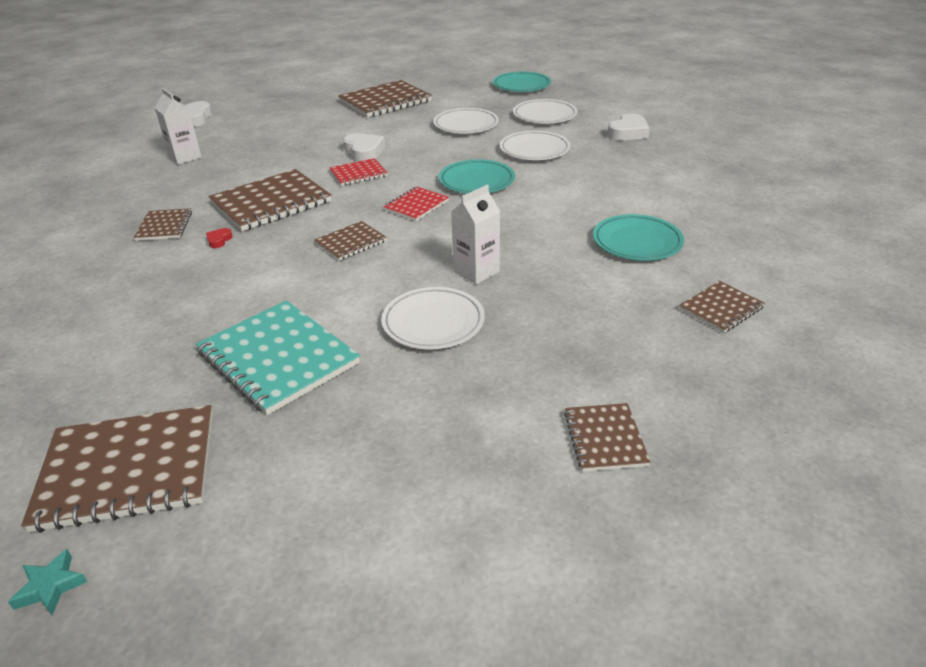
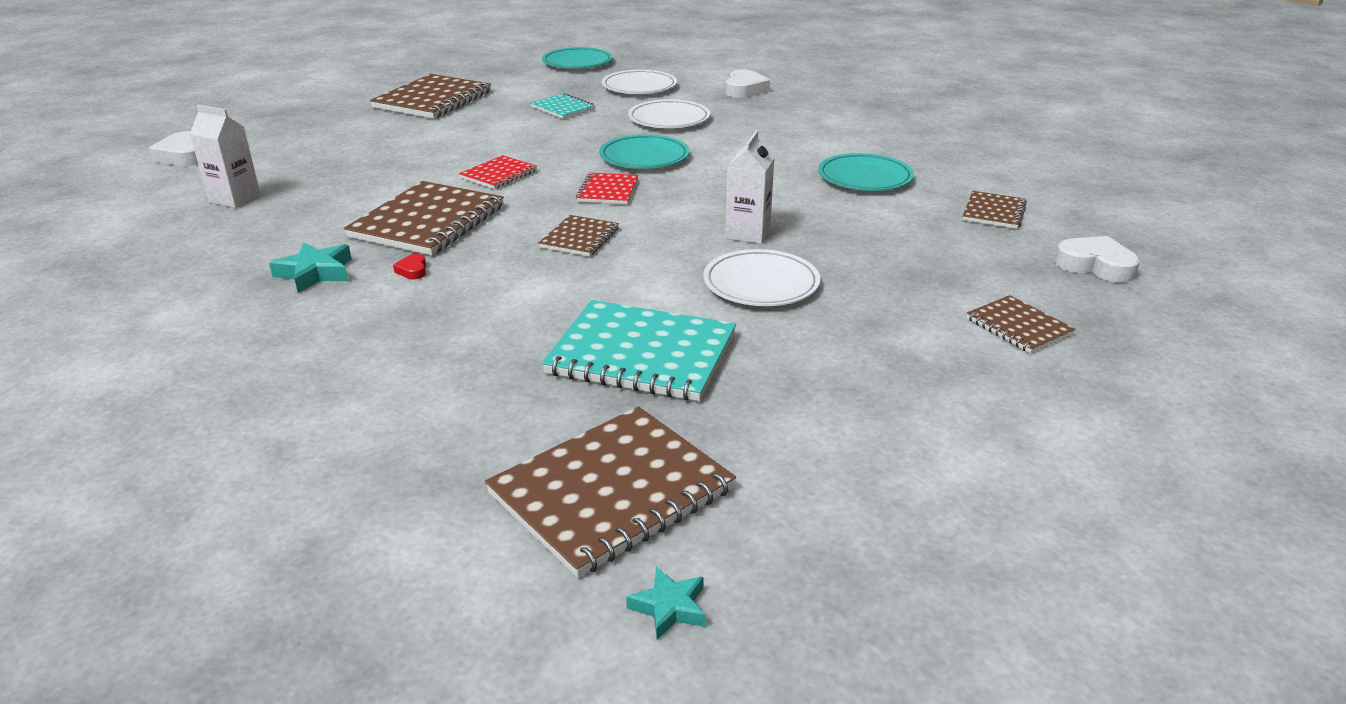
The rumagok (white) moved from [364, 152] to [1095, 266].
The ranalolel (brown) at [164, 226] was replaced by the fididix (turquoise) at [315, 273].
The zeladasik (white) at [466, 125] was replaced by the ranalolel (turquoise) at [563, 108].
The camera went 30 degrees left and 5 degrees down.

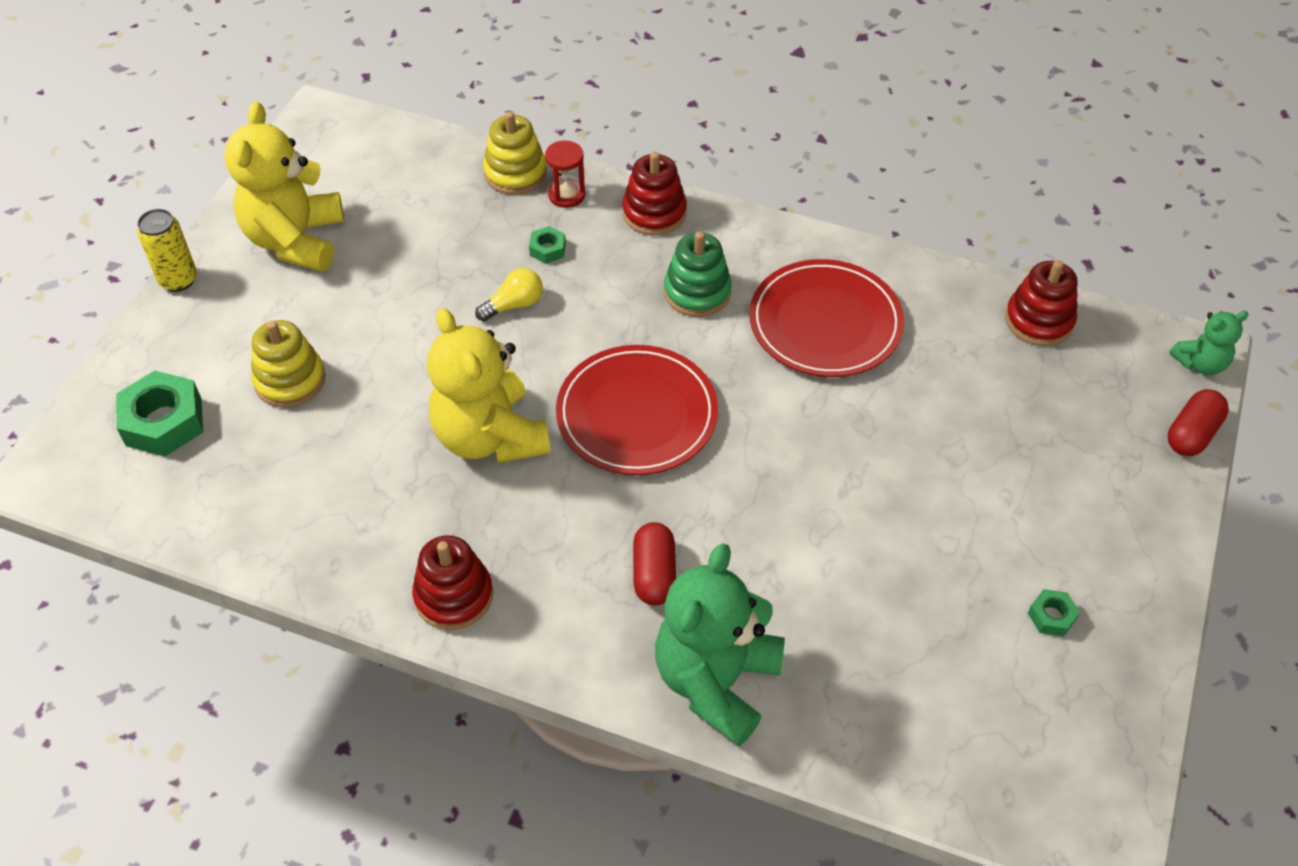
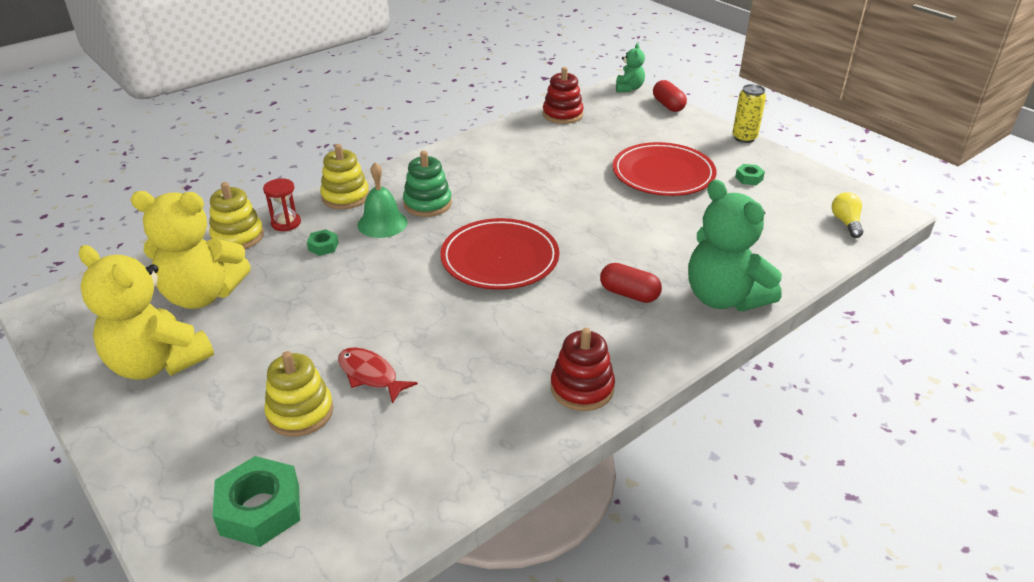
The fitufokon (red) at [370, 375] appeared.
The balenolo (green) at [382, 223] appeared.
The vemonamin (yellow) moved from [178, 280] to [744, 138].
The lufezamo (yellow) moved from [490, 437] to [202, 295].
The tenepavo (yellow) moved from [514, 305] to [846, 223].
The zeladasik (red) moved from [825, 323] to [663, 174].
The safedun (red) at [654, 213] became the safedun (yellow) at [345, 197].
The camera went 60 degrees left and 15 degrees down.

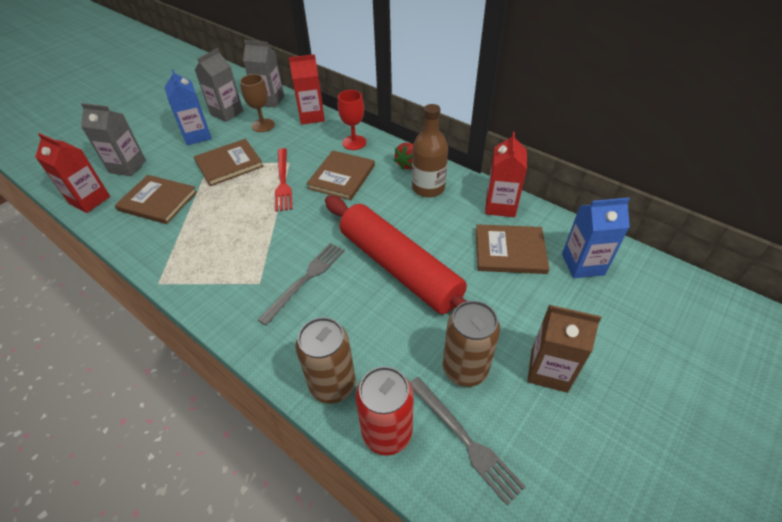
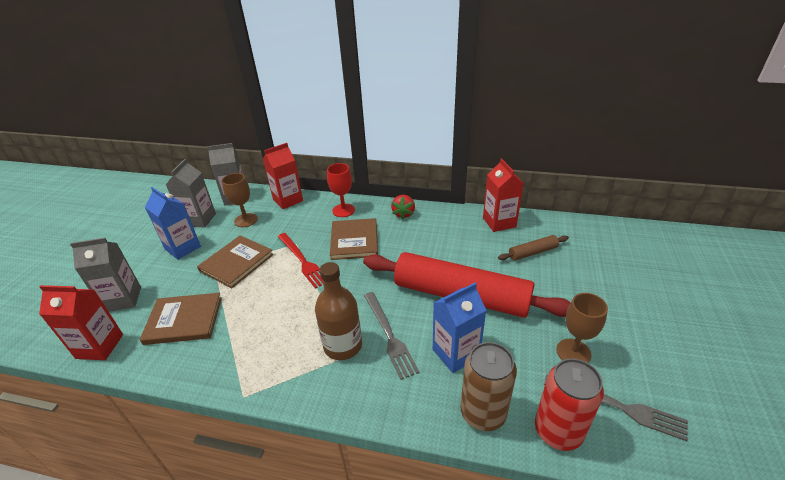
The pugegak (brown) at [549, 370] disappeared.
The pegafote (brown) moved from [428, 188] to [342, 345].
The pugegak (blue) moved from [583, 264] to [456, 353].
The vemonamin (brown) at [465, 368] was replaced by the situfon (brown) at [573, 352].
The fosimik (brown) at [510, 251] was replaced by the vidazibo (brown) at [533, 252].
The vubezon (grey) at [305, 279] turned 150 degrees clockwise.
The camera went 25 degrees left and 10 degrees down.

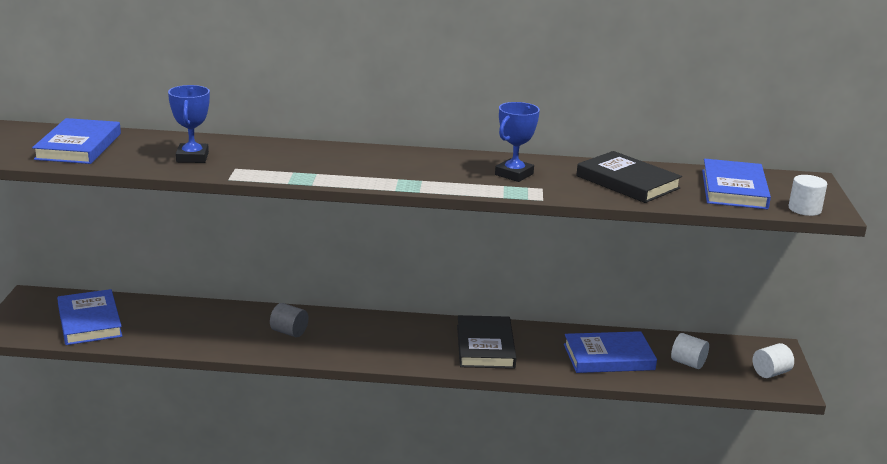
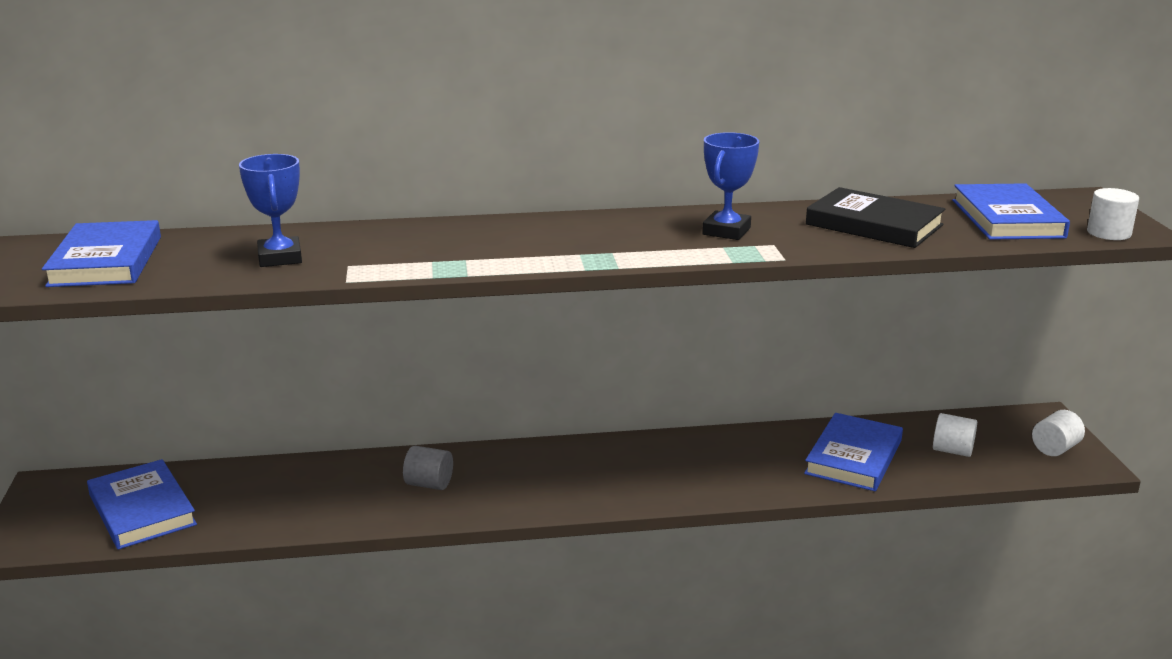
The fosimik (black) at [485, 346] disappeared.
The fosimik (blue) at [608, 357] turned 45 degrees counterclockwise.
The camera went 10 degrees left and 0 degrees up.

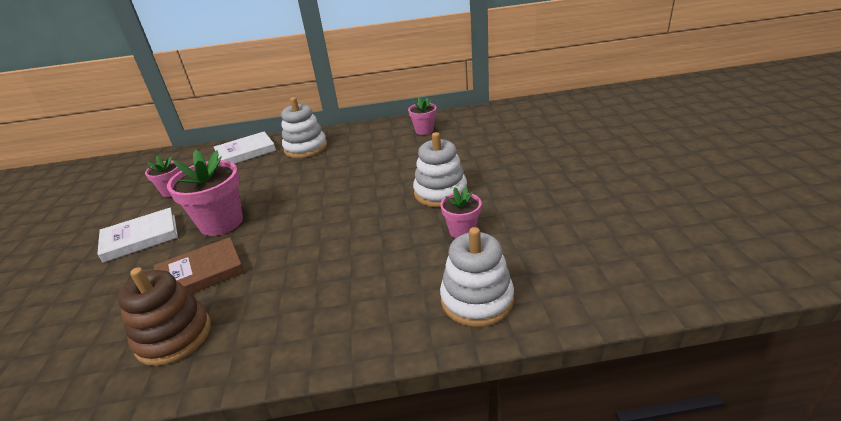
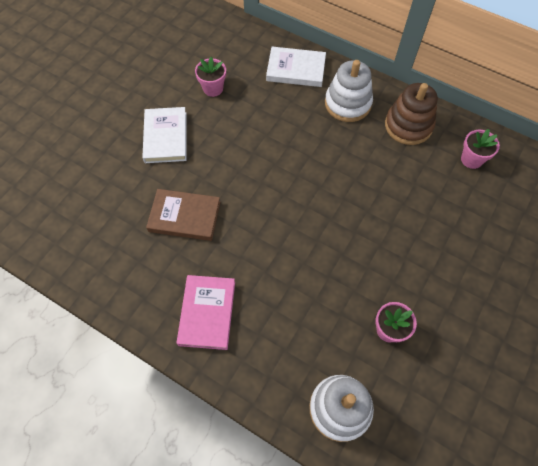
The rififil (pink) at [221, 223] disappeared.
The safedun (white) at [440, 192] disappeared.
The fosimik (pink) at [207, 313] appeared.
The safedun (brown) moved from [174, 336] to [408, 125].
The fosimik (white) at [140, 237] turned 75 degrees clockwise.
The camera went 35 degrees right and 30 degrees up.

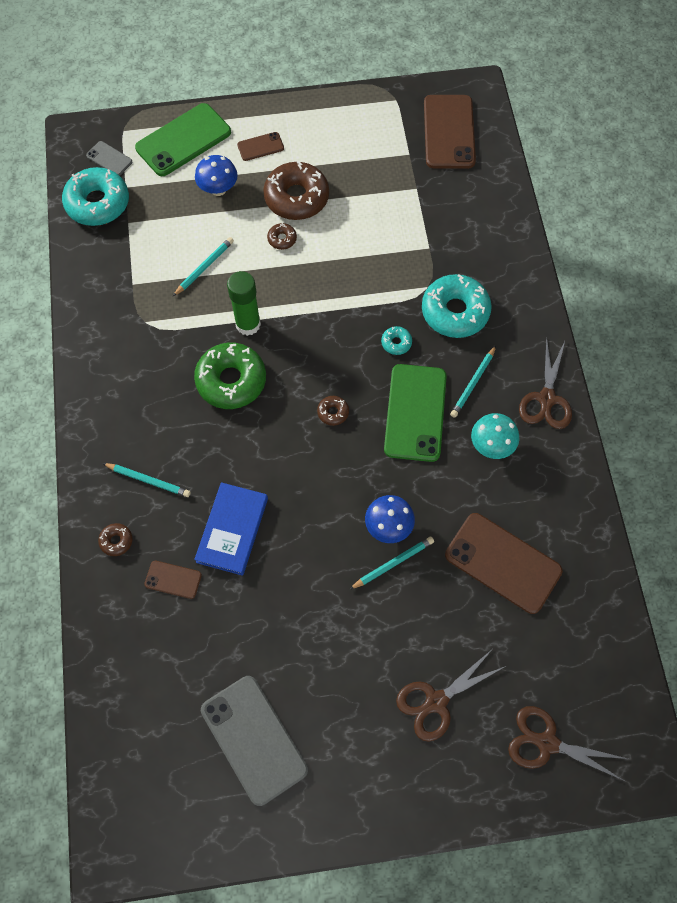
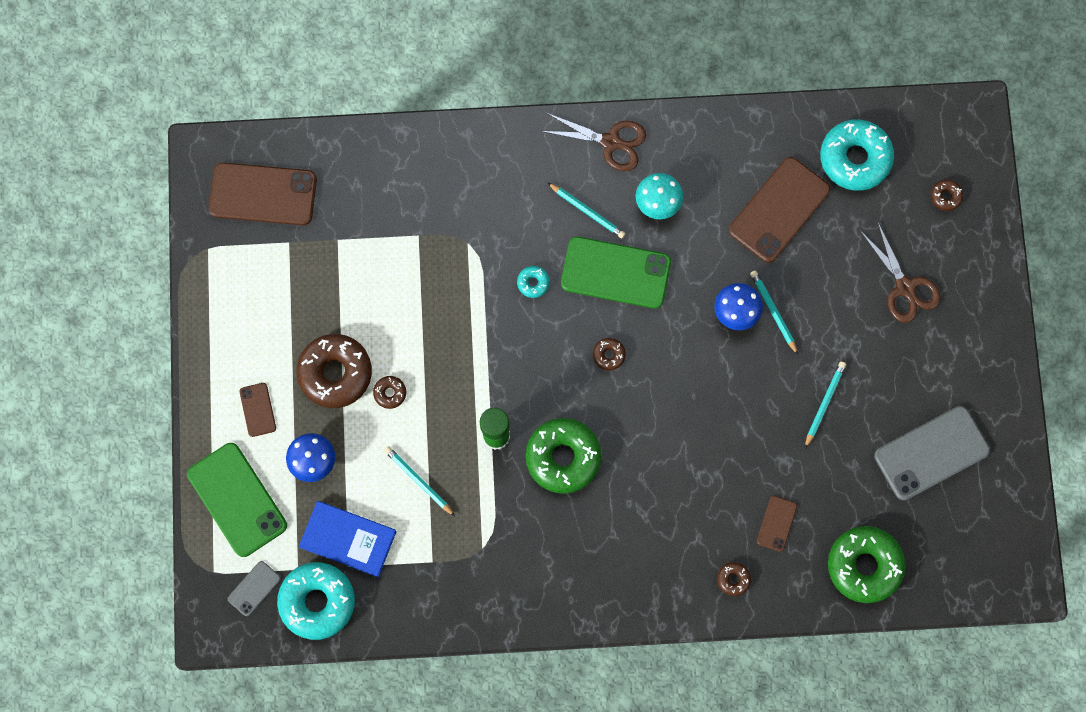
The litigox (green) at [864, 565] appeared.
The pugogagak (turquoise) moved from [148, 481] to [824, 403].
The fosimik (blue) moved from [232, 530] to [348, 539].
The litigox (turquoise) moved from [455, 312] to [855, 158].
The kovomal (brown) at [547, 743] was replaced by the litigox (brown) at [945, 196].
The camera went 85 degrees left and 10 degrees up.

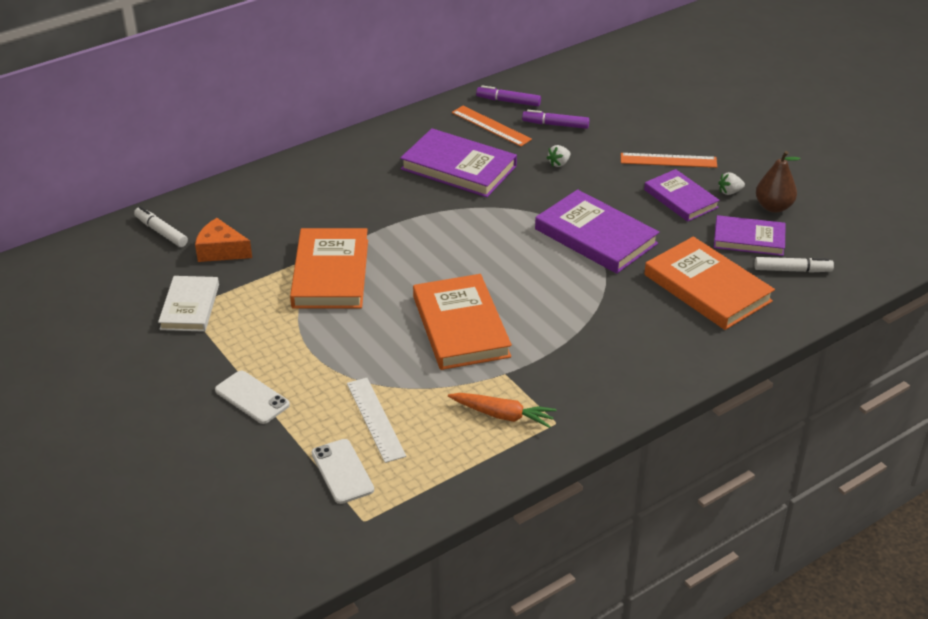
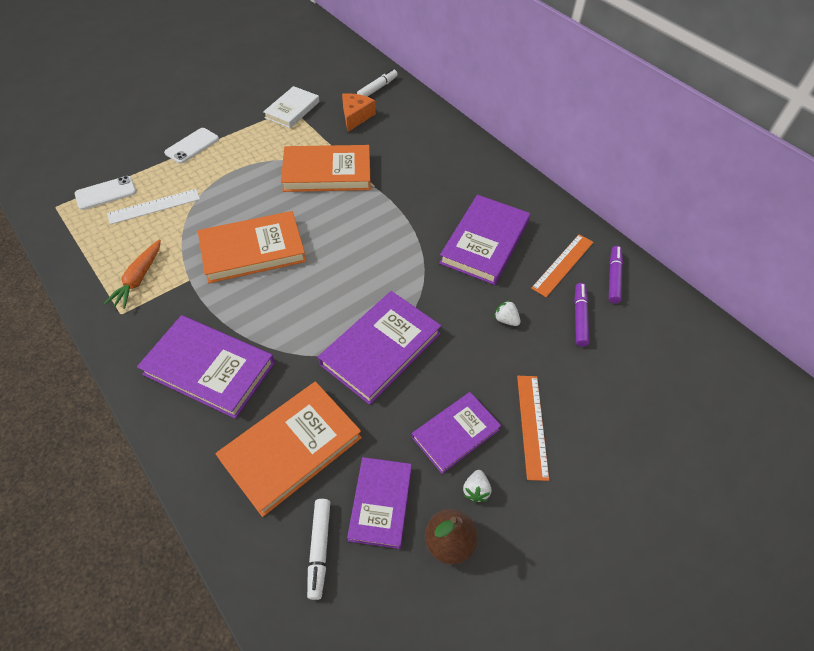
The fosimik (purple) at [209, 368] appeared.
The fosimik (white) at [190, 307] turned 60 degrees counterclockwise.
The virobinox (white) at [729, 192] turned 150 degrees counterclockwise.
The camera went 85 degrees right and 15 degrees up.

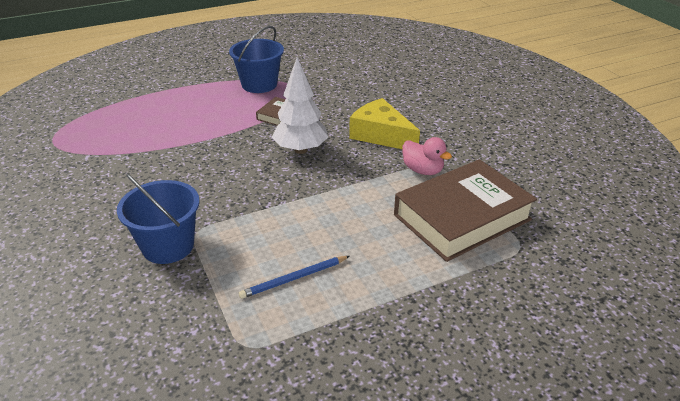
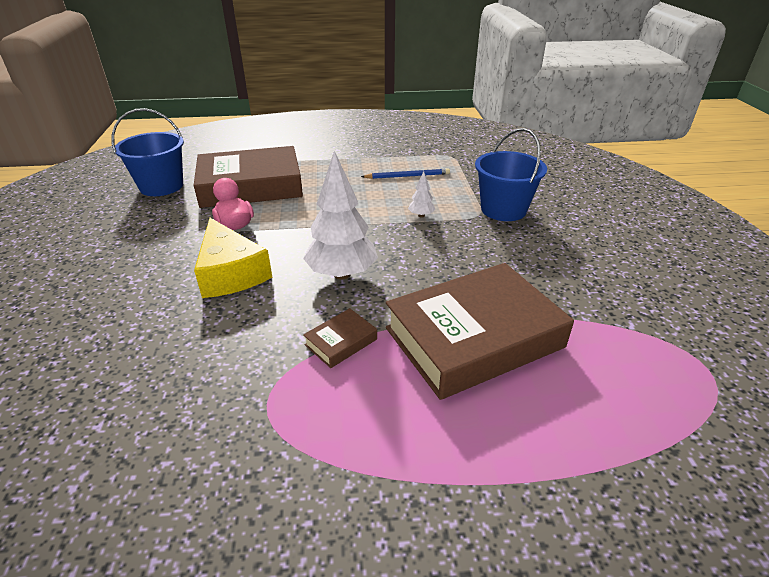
The fosimik (brown) at [473, 337] appeared.
The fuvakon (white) at [421, 215] appeared.
The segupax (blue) moved from [259, 84] to [161, 186].
The camera went 160 degrees left and 0 degrees up.

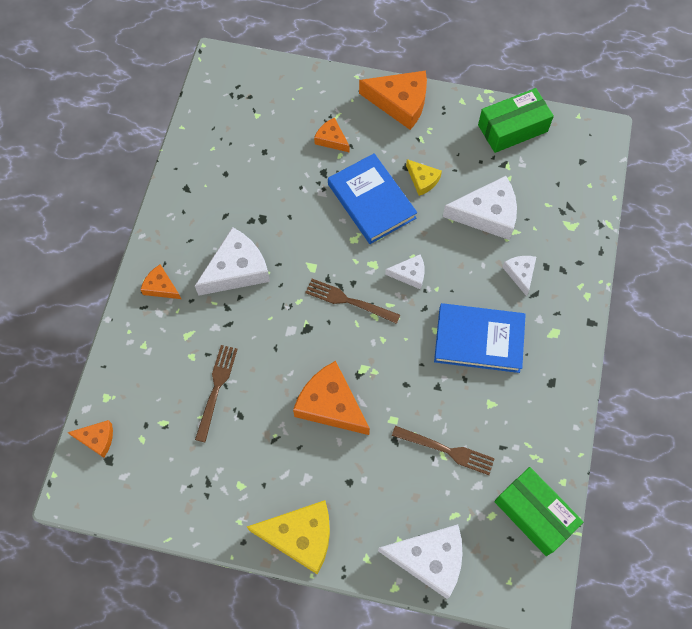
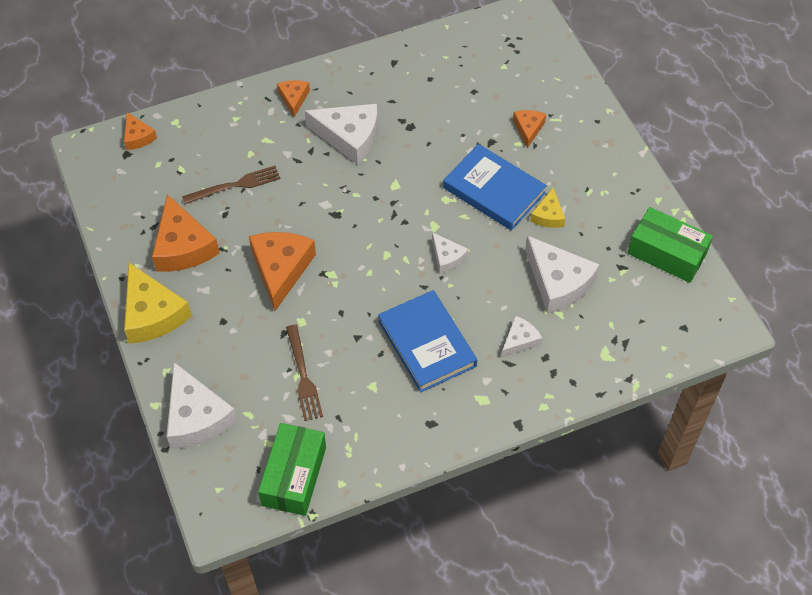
The vubezon (brown) at [348, 301] disappeared.
The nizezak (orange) moved from [400, 103] to [182, 246].
The fosimik (blue) at [371, 201] turned 75 degrees counterclockwise.
The camera went 55 degrees right and 10 degrees down.

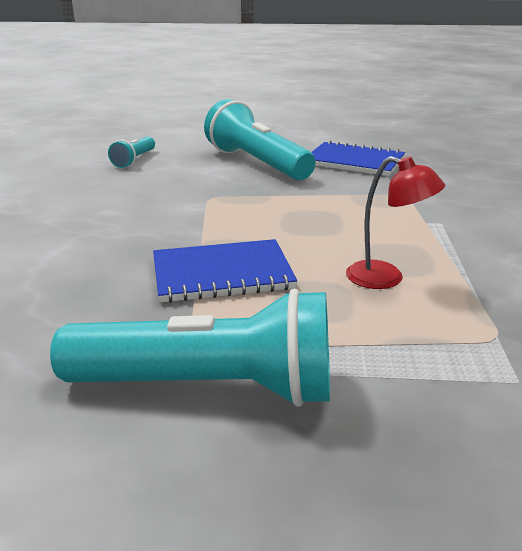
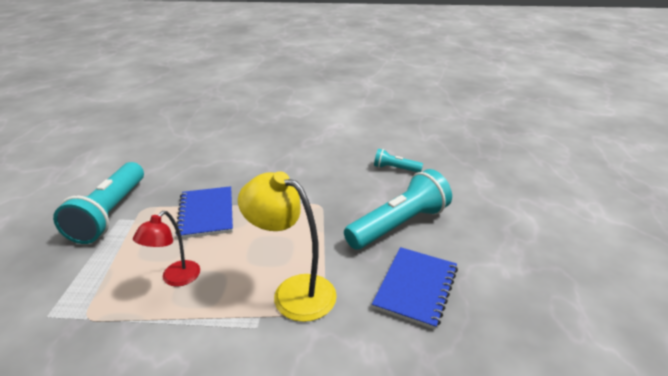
The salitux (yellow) at [293, 292] appeared.
The camera went 90 degrees right and 5 degrees up.

